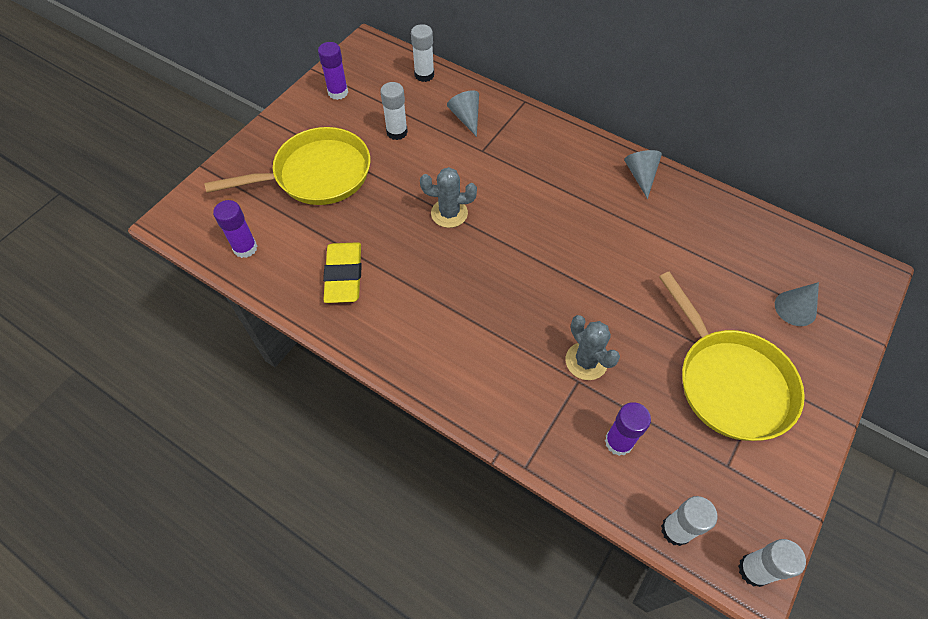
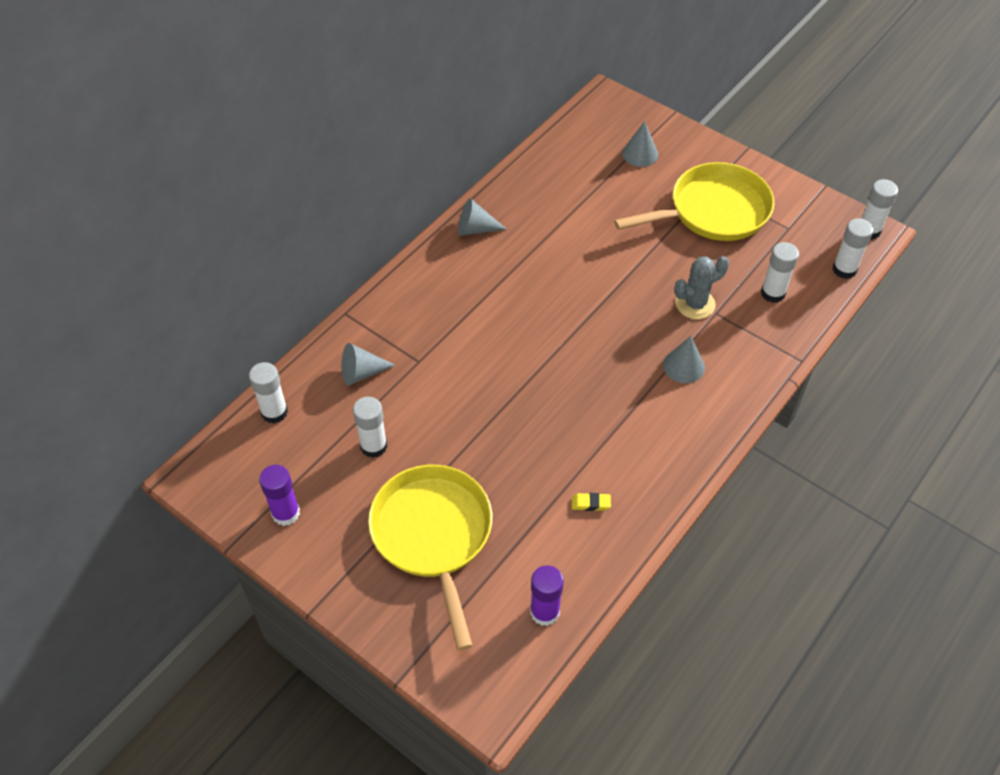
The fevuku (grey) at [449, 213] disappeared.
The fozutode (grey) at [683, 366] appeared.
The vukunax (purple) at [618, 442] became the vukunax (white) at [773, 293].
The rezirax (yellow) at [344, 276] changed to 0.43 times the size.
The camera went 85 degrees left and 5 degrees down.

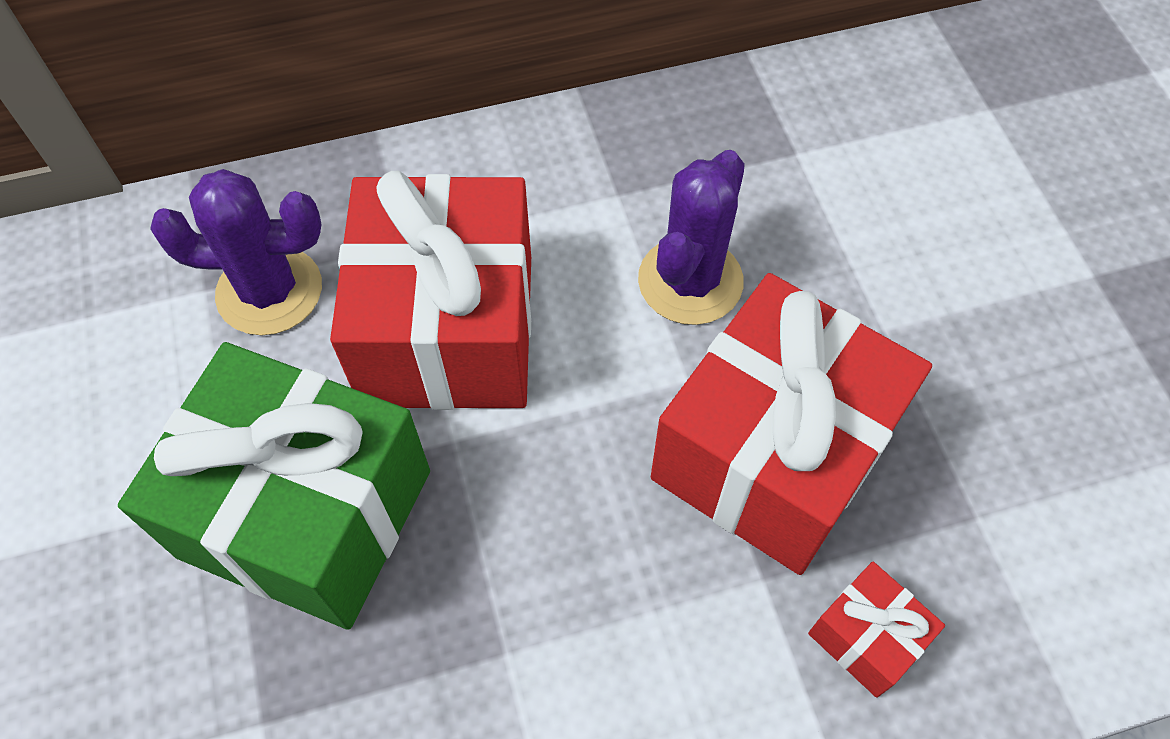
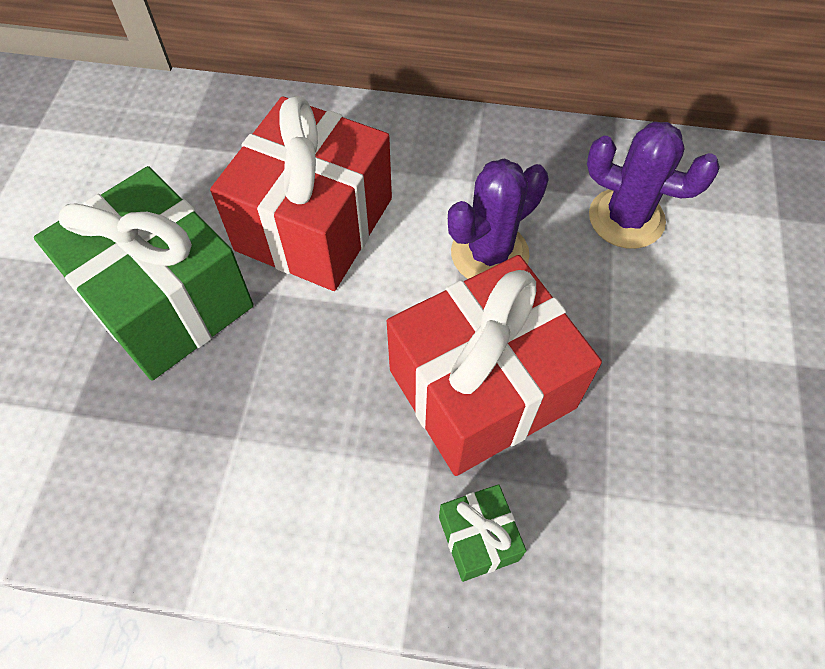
The fevuku (purple) moved from [269, 291] to [626, 218].
The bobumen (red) at [866, 637] became the bobumen (green) at [478, 538].
The camera went 25 degrees right and 0 degrees up.

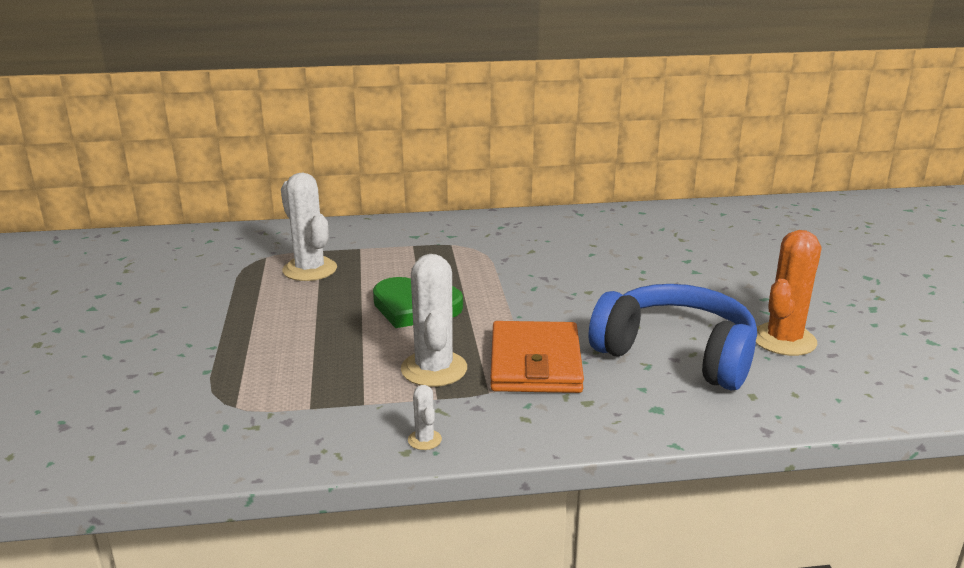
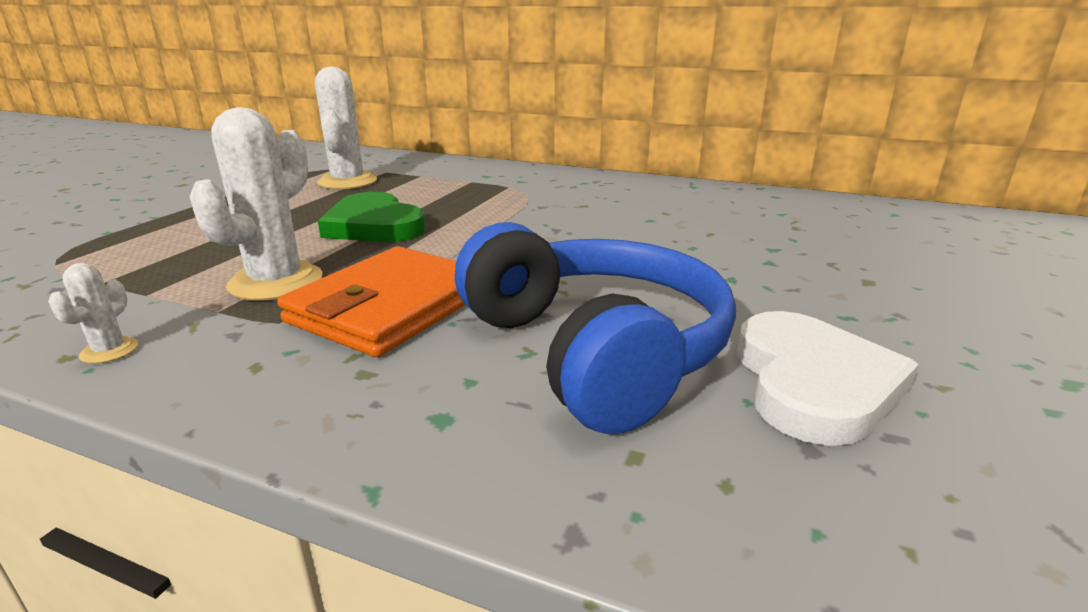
The fevuku (orange) at [783, 340] was replaced by the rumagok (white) at [812, 383].
The camera went 30 degrees right and 0 degrees up.

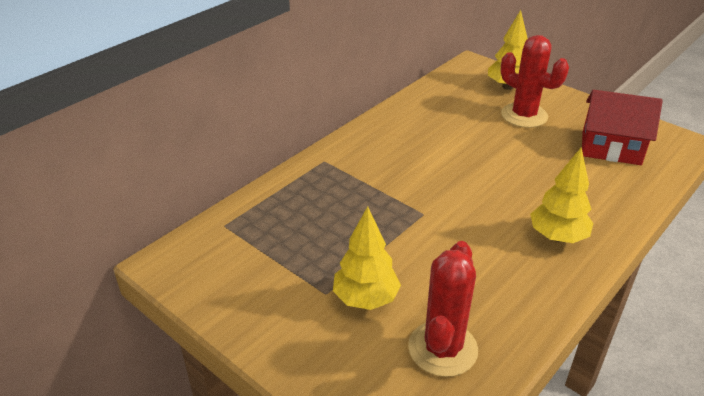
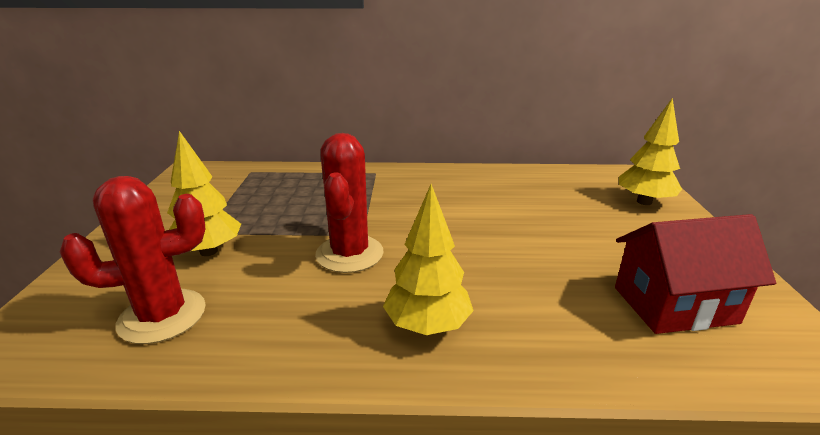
The fevuku (red) moved from [524, 115] to [349, 254].
The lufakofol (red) at [611, 148] turned 75 degrees counterclockwise.
The camera went 50 degrees right and 10 degrees down.

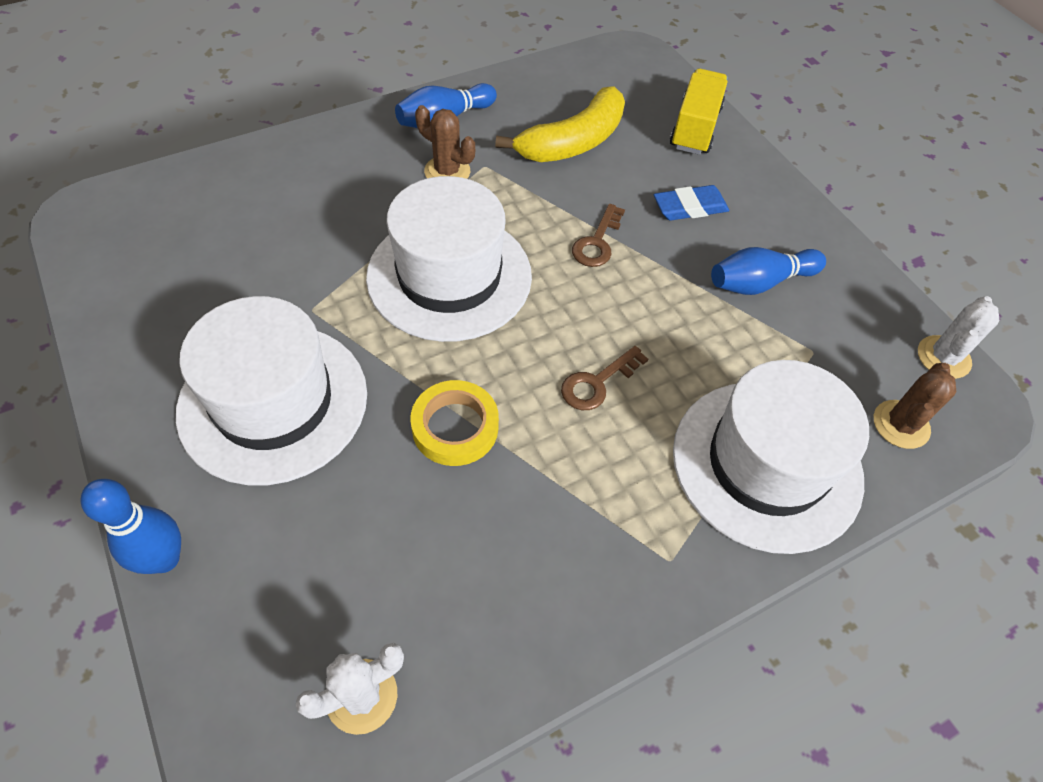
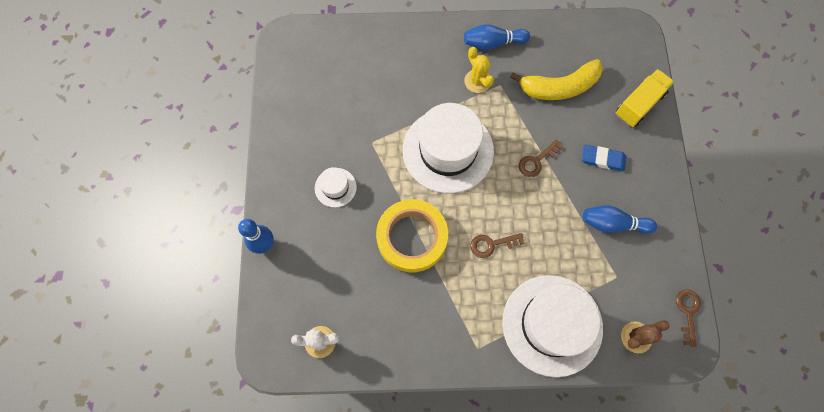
The fevuku (white) at [943, 357] was replaced by the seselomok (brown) at [687, 312].
The fevuku (brown) at [447, 171] became the fevuku (yellow) at [477, 81].
The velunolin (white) at [273, 402] changed to 0.45 times the size.
The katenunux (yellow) at [455, 427] changed to 1.60 times the size.
The camera went 30 degrees right and 15 degrees up.

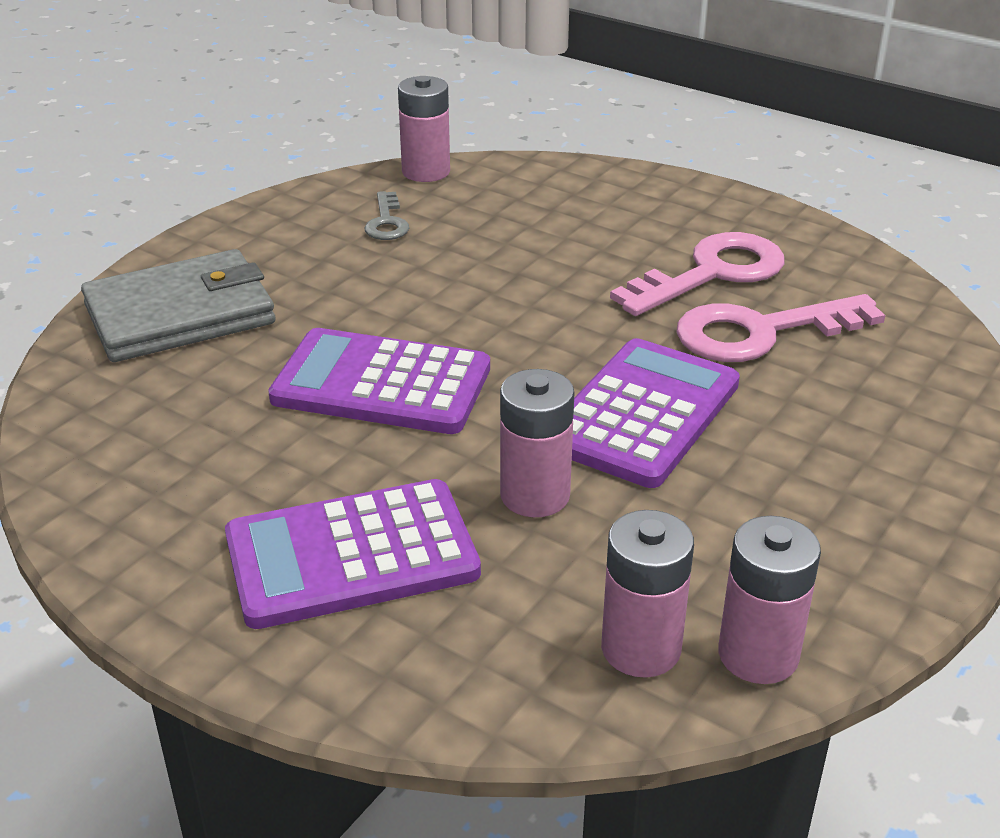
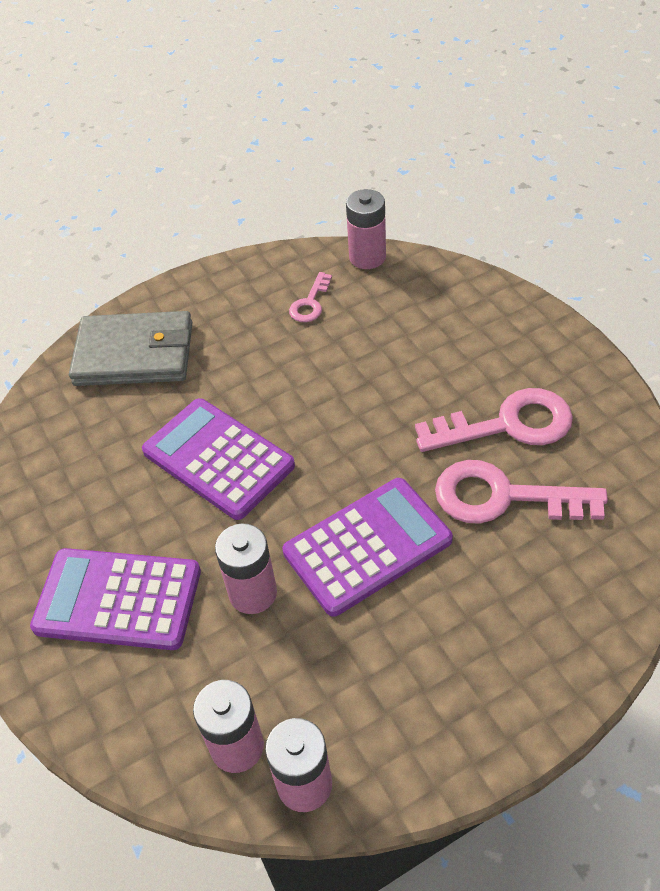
The seselomok (grey) at [386, 222] became the seselomok (pink) at [310, 303].
The camera went 30 degrees right and 15 degrees up.

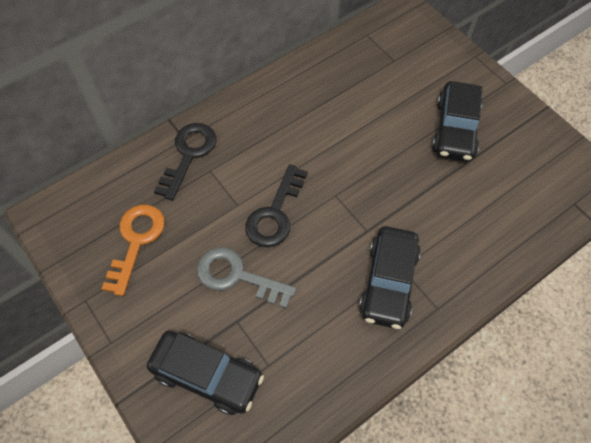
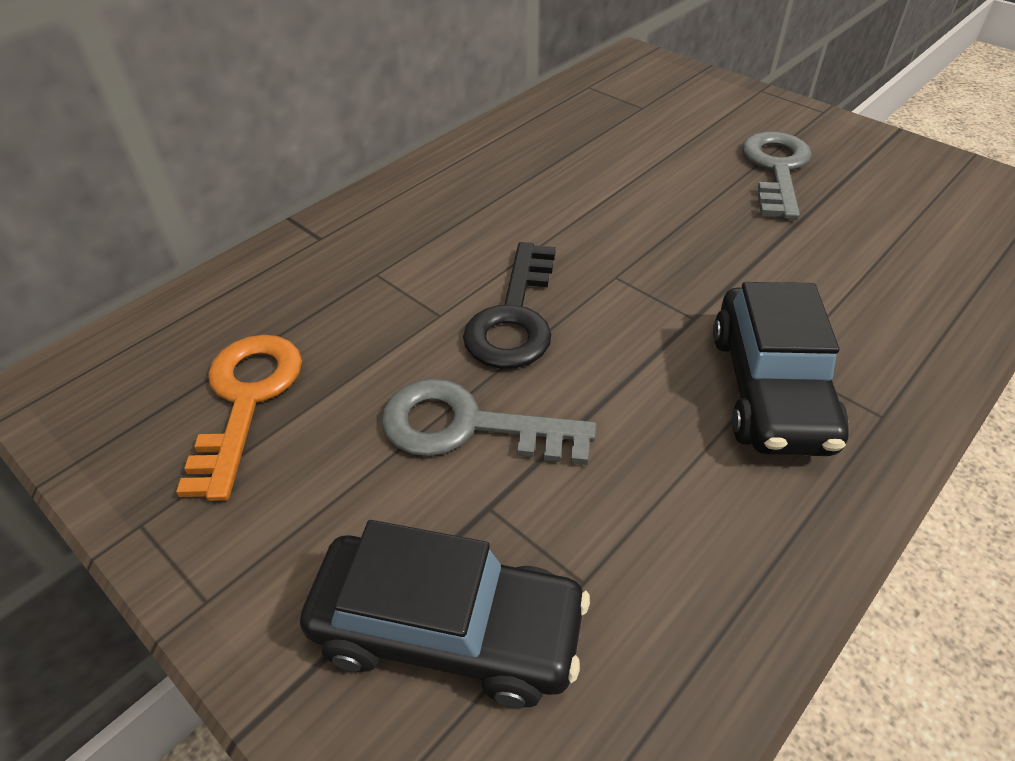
The seselomok (black) at [188, 155] disappeared.
The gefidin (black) at [455, 129] was replaced by the seselomok (grey) at [776, 169].
The camera went 10 degrees left and 15 degrees down.

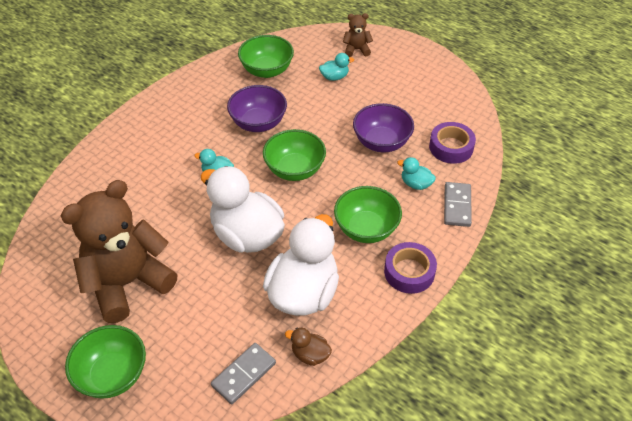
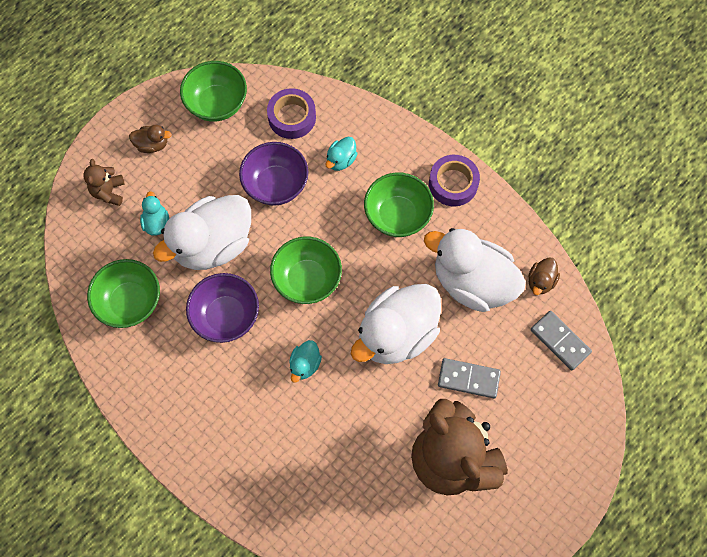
The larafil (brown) at [152, 145] appeared.
The larafil (white) at [213, 244] appeared.
The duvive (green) moved from [112, 375] to [217, 104].
The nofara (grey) moved from [457, 206] to [468, 379].
The camera went 85 degrees left and 20 degrees up.

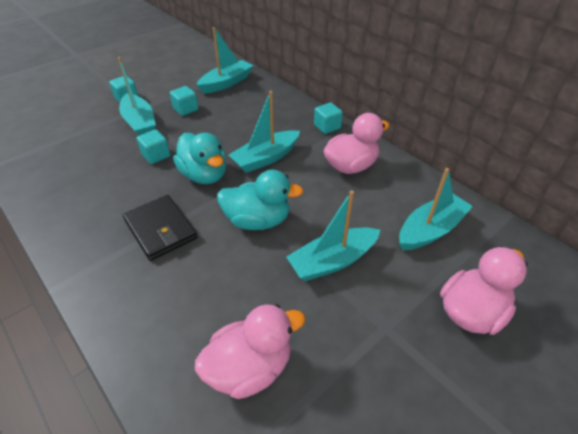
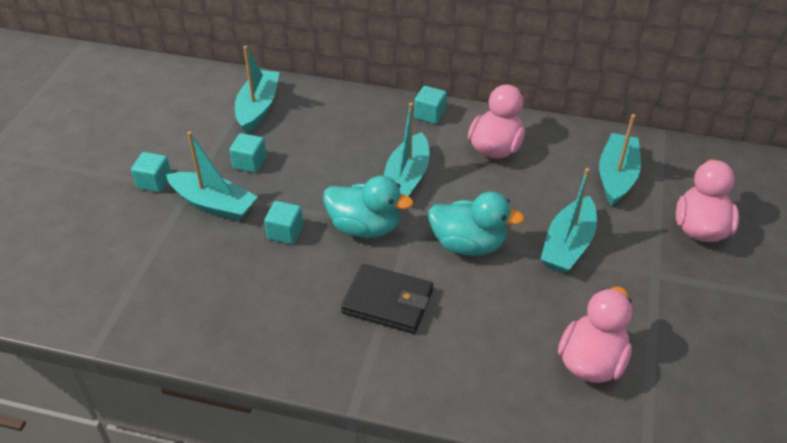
The larafil (turquoise) at [258, 220] turned 45 degrees clockwise.
The camera went 35 degrees left and 0 degrees up.

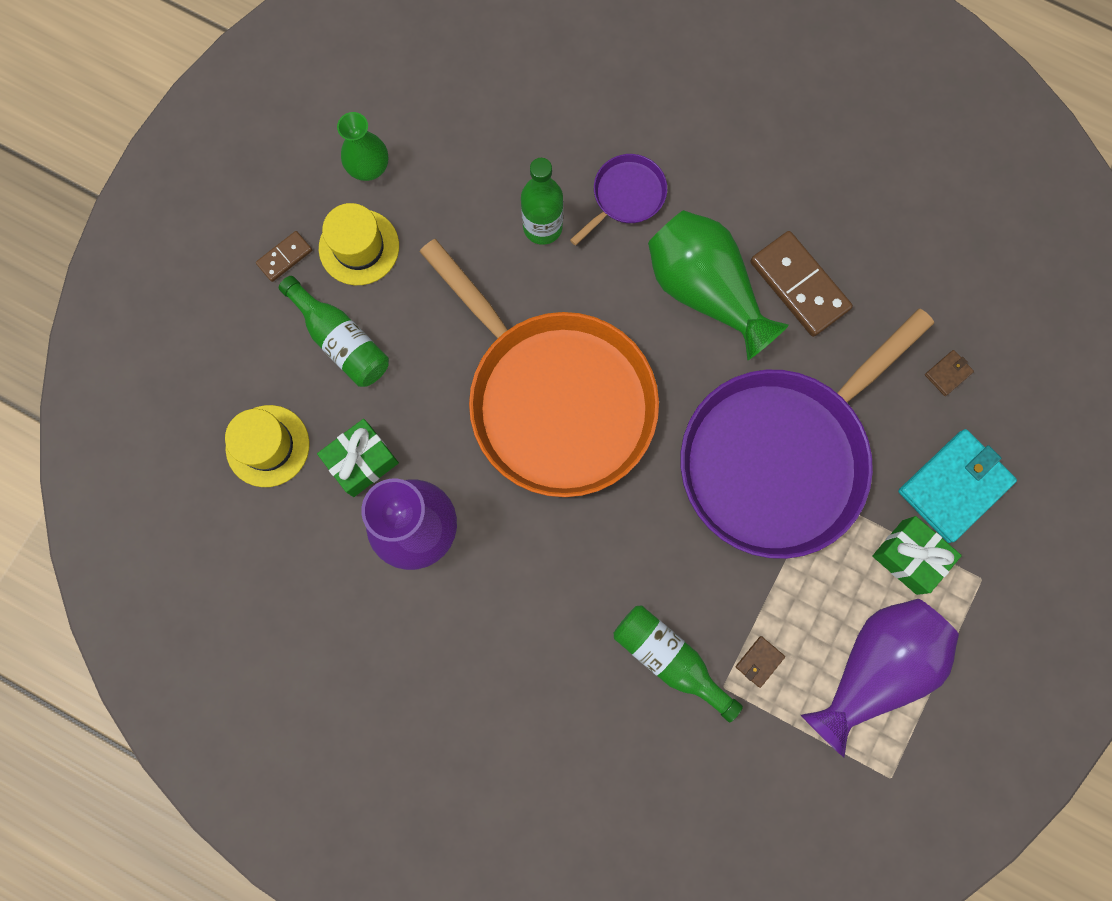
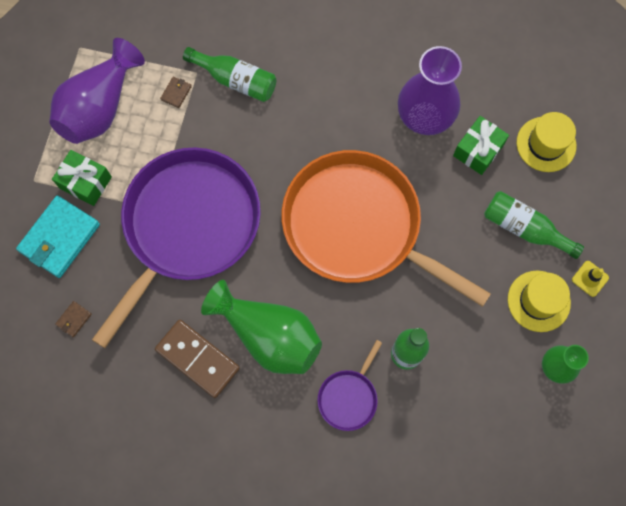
The nofara (brown) at [285, 257] was replaced by the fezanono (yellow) at [590, 278].
The camera went 165 degrees right and 5 degrees down.

